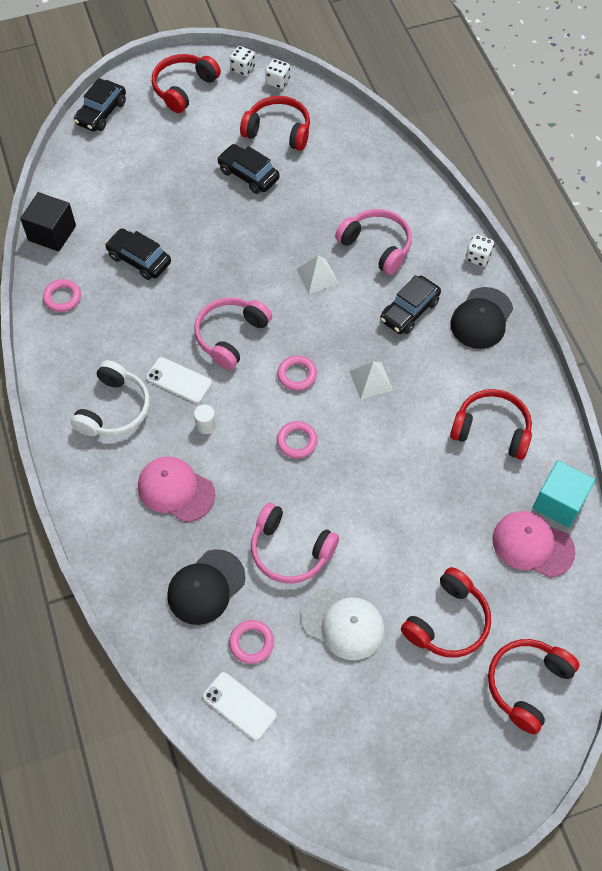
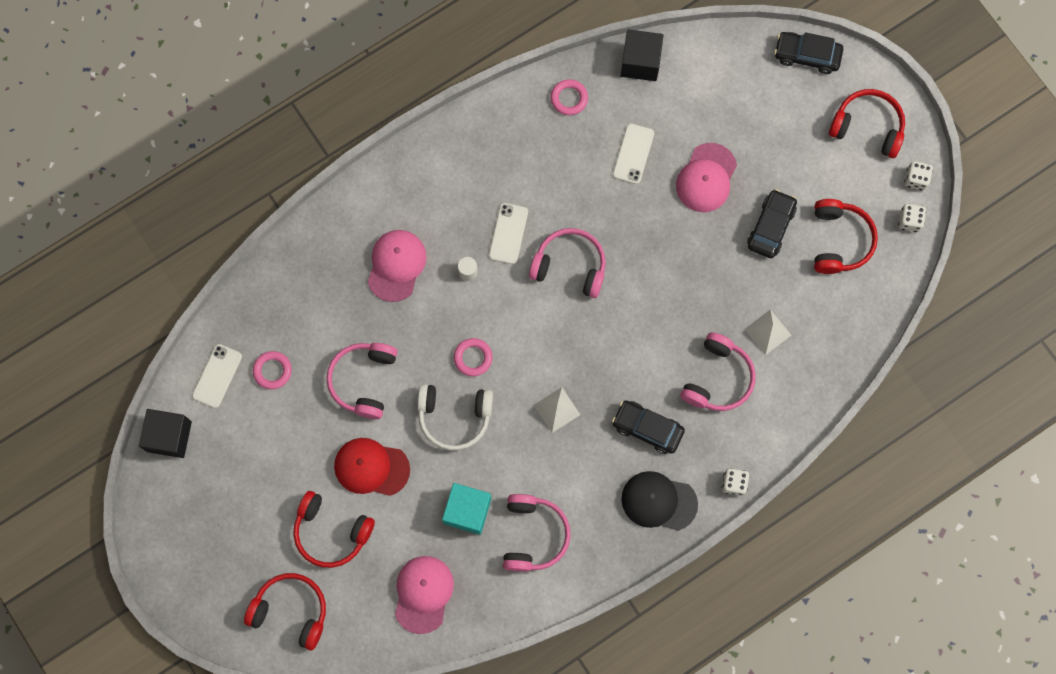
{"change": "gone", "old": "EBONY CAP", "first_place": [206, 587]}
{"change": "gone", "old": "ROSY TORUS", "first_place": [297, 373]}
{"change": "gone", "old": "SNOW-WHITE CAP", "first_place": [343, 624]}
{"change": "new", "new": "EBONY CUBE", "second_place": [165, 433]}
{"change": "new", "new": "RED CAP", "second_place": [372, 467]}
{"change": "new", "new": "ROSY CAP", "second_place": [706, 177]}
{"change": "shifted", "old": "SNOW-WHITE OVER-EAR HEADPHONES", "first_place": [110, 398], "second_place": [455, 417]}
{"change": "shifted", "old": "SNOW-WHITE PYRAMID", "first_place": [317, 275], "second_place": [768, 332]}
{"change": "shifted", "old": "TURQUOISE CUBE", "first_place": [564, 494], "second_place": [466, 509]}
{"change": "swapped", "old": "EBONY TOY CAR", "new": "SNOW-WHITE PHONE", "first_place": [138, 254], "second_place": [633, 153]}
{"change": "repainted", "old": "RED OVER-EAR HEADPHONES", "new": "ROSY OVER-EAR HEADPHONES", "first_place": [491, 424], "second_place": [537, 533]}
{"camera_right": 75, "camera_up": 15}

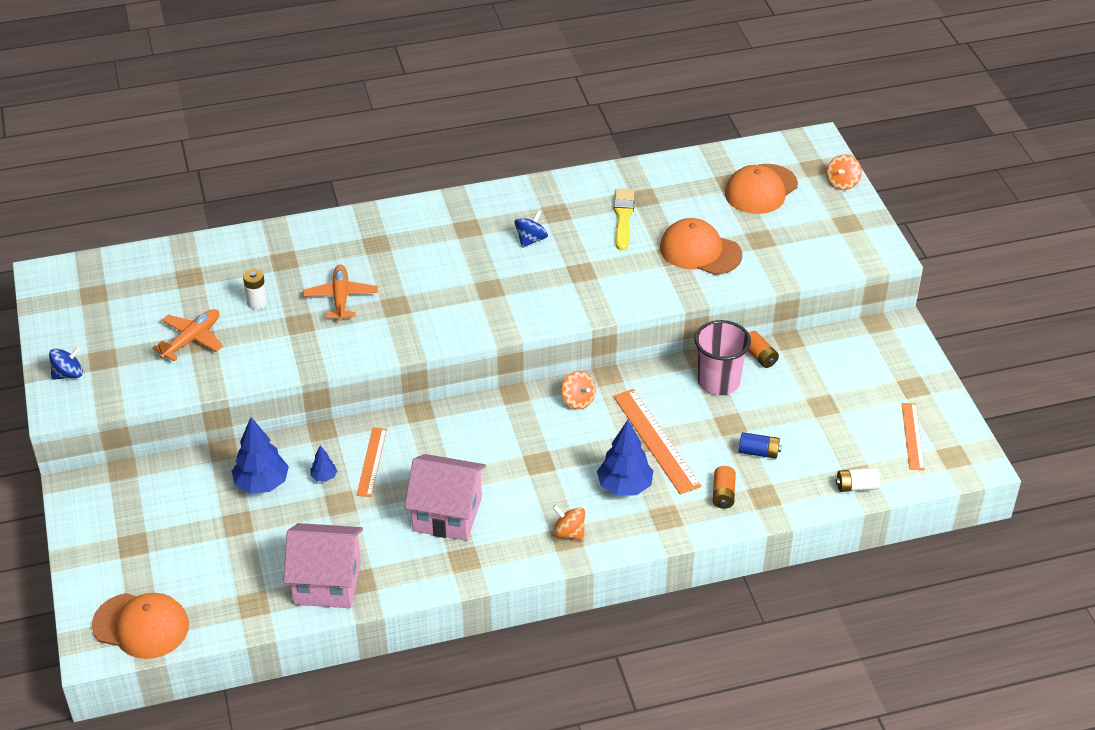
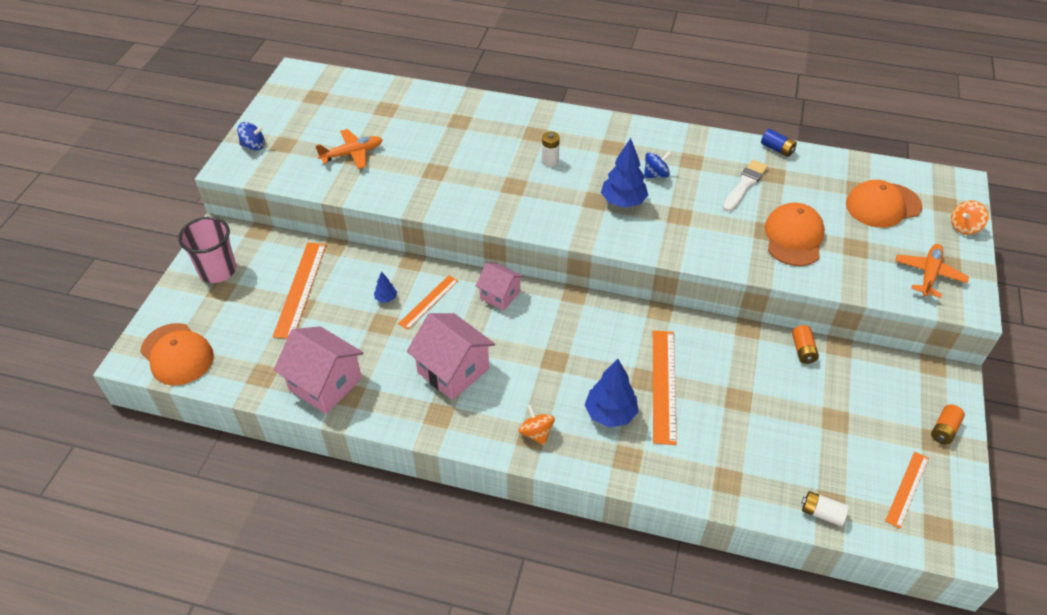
{"change": "gone", "old": "BRIGHT ORANGE SPINNING TOP", "first_place": [578, 390]}
{"change": "new", "new": "BRIGHT ORANGE MEASURING STICK", "second_place": [299, 291]}
{"change": "new", "new": "ROSY COTTAGE", "second_place": [500, 287]}
{"change": "shifted", "old": "ROYAL BLUE TOY TREE", "first_place": [260, 455], "second_place": [624, 173]}
{"change": "shifted", "old": "SNOW-WHITE BATTERY", "first_place": [255, 289], "second_place": [551, 148]}
{"change": "shifted", "old": "BRIGHT ORANGE PLANE", "first_place": [340, 292], "second_place": [932, 271]}
{"change": "shifted", "old": "ROSY TUMBLER", "first_place": [723, 357], "second_place": [207, 250]}
{"change": "shifted", "old": "BRIGHT ORANGE BATTERY", "first_place": [724, 487], "second_place": [948, 425]}
{"change": "shifted", "old": "ROYAL BLUE BATTERY", "first_place": [760, 445], "second_place": [779, 143]}
{"change": "repainted", "old": "YELLOW PAINTBRUSH", "new": "SNOW-WHITE PAINTBRUSH", "first_place": [624, 219], "second_place": [745, 186]}
{"change": "rotated", "old": "BRIGHT ORANGE CAP", "first_place": [701, 246], "second_place": [794, 234], "degrees": 45}
{"camera_right": 30, "camera_up": 5}

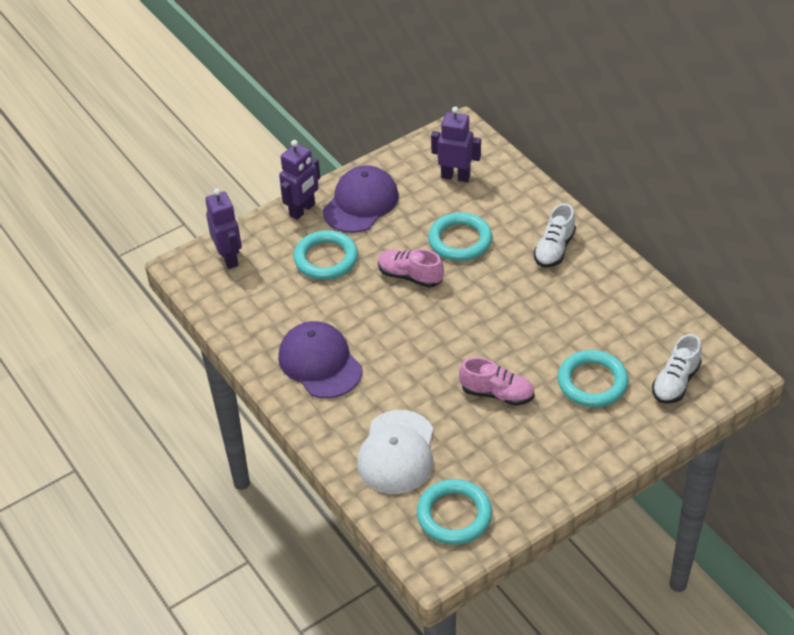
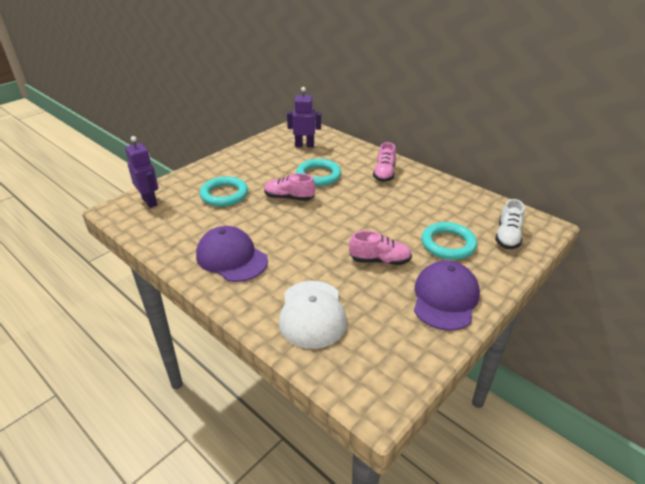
{"change": "gone", "old": "PURPLE ROBOT FIGURE", "first_place": [299, 180]}
{"change": "gone", "old": "TURQUOISE TORUS", "first_place": [454, 512]}
{"change": "shifted", "old": "PURPLE CAP", "first_place": [361, 199], "second_place": [447, 296]}
{"change": "repainted", "old": "SNOW-WHITE SHOE", "new": "ROSY SHOE", "first_place": [554, 235], "second_place": [384, 162]}
{"camera_right": -15, "camera_up": -10}

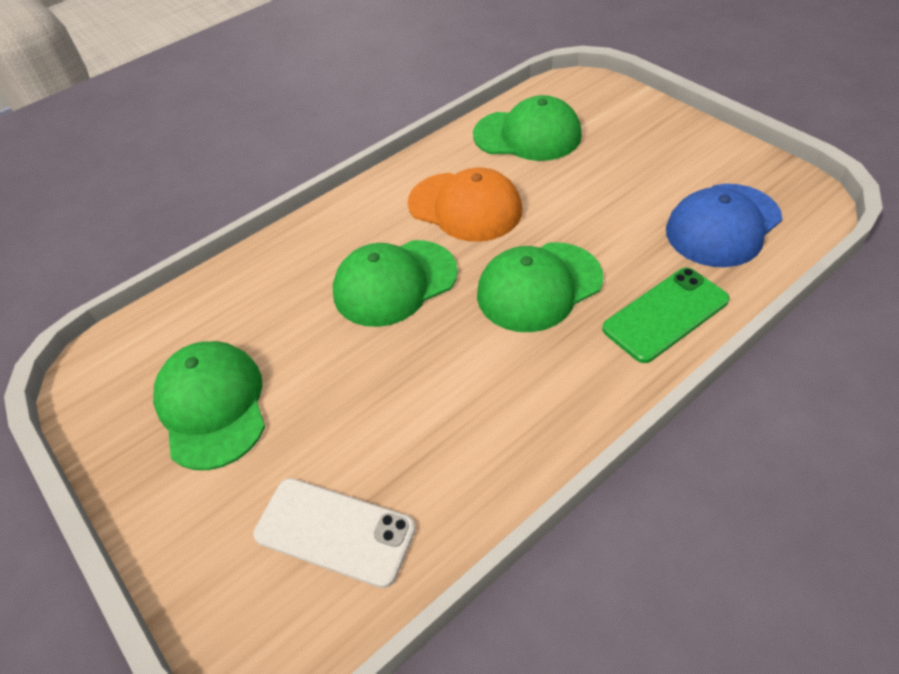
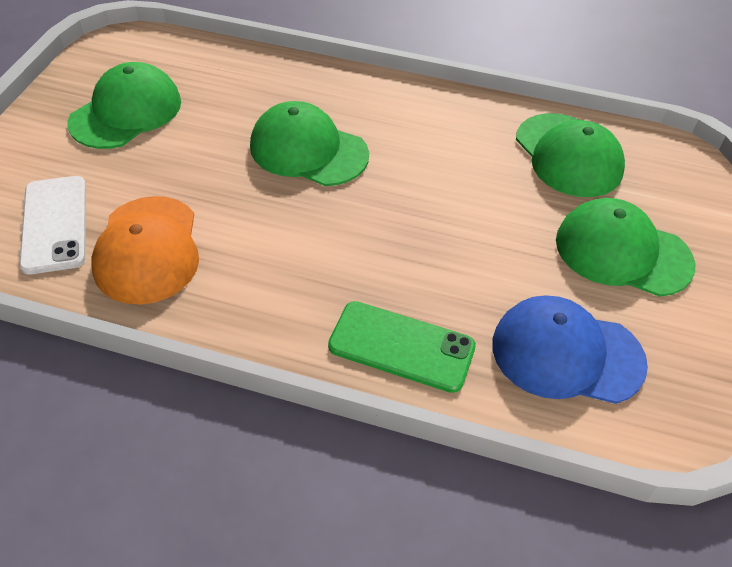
{"change": "shifted", "old": "BRIGHT ORANGE CAP", "first_place": [465, 205], "second_place": [145, 250]}
{"change": "shifted", "old": "GREEN CAP", "first_place": [540, 287], "second_place": [626, 247]}
{"camera_right": 50, "camera_up": 0}

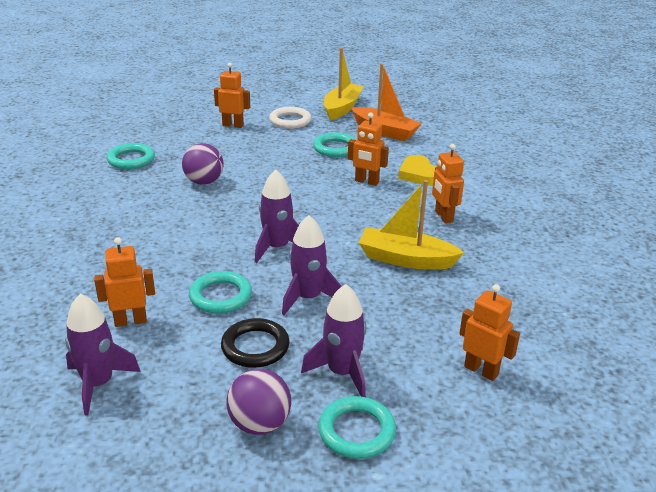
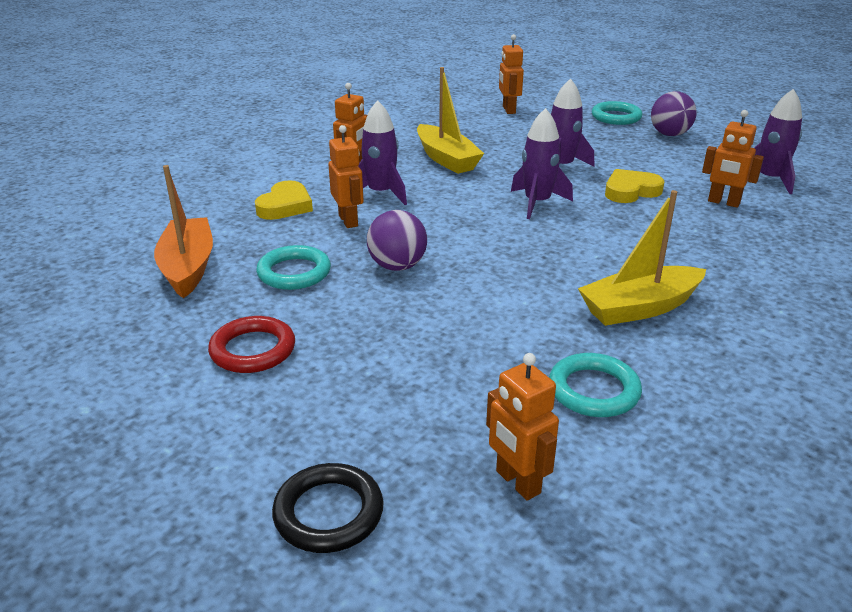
{"change": "shifted", "old": "PURPLE SPHERE", "first_place": [203, 164], "second_place": [397, 240]}
{"change": "shifted", "old": "BRIGHT ORANGE ROBOT FIGURE", "first_place": [232, 95], "second_place": [522, 427]}
{"change": "shifted", "old": "EBONY TORUS", "first_place": [255, 343], "second_place": [328, 508]}
{"change": "shifted", "old": "PURPLE ROCKET", "first_place": [333, 340], "second_place": [382, 152]}
{"change": "shifted", "old": "YELLOW BOAT", "first_place": [344, 84], "second_place": [642, 258]}
{"change": "swapped", "old": "TURQUOISE TORUS", "new": "YELLOW HEART SHAPE", "first_place": [220, 292], "second_place": [634, 186]}
{"change": "repainted", "old": "SNOW-WHITE TORUS", "new": "RED TORUS", "first_place": [290, 118], "second_place": [251, 344]}
{"camera_right": -135, "camera_up": 0}

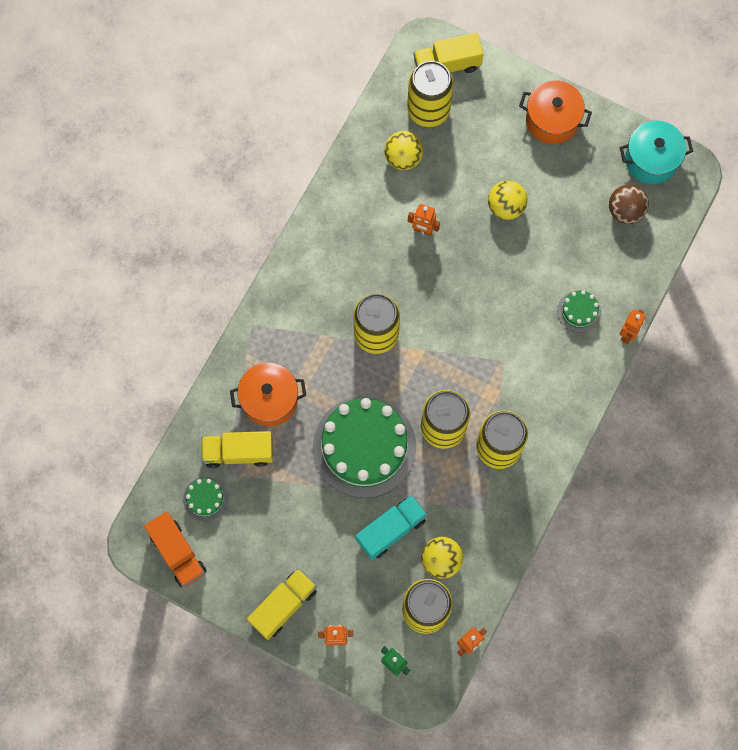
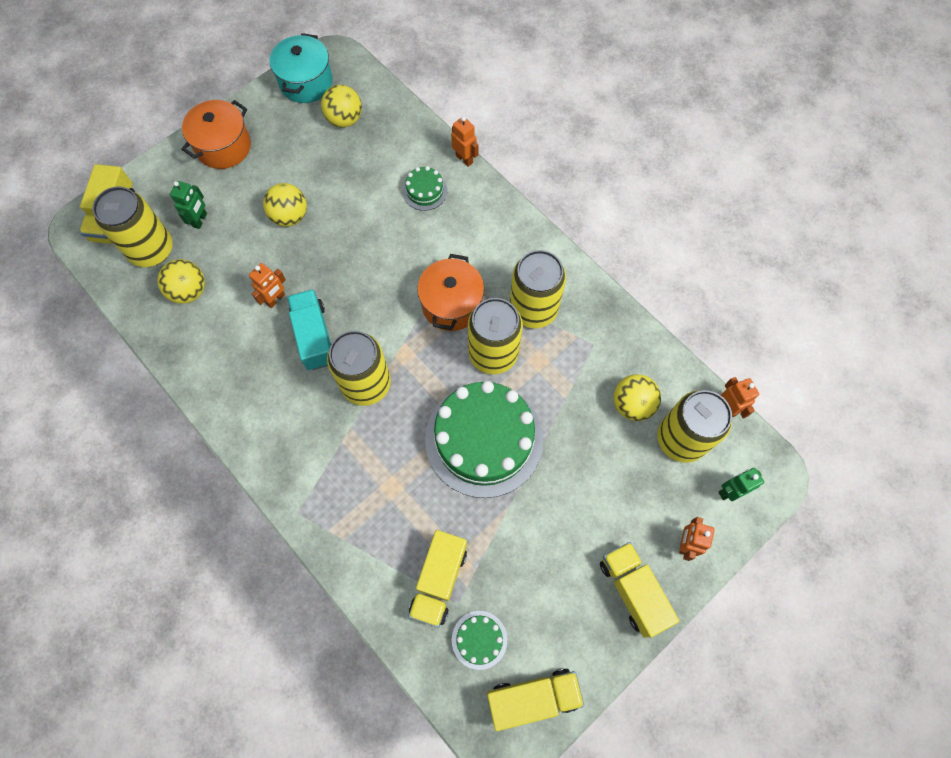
{"change": "new", "new": "GREEN ROBOT FIGURE", "second_place": [188, 205]}
{"change": "shifted", "old": "BRIGHT ORANGE POT", "first_place": [268, 395], "second_place": [450, 292]}
{"change": "shifted", "old": "TURQUOISE LORRY", "first_place": [391, 527], "second_place": [309, 329]}
{"change": "repainted", "old": "BRIGHT ORANGE LORRY", "new": "YELLOW LORRY", "first_place": [175, 550], "second_place": [535, 699]}
{"change": "repainted", "old": "RUSSET SPHERE", "new": "YELLOW SPHERE", "first_place": [629, 204], "second_place": [341, 106]}
{"camera_right": -70, "camera_up": -5}

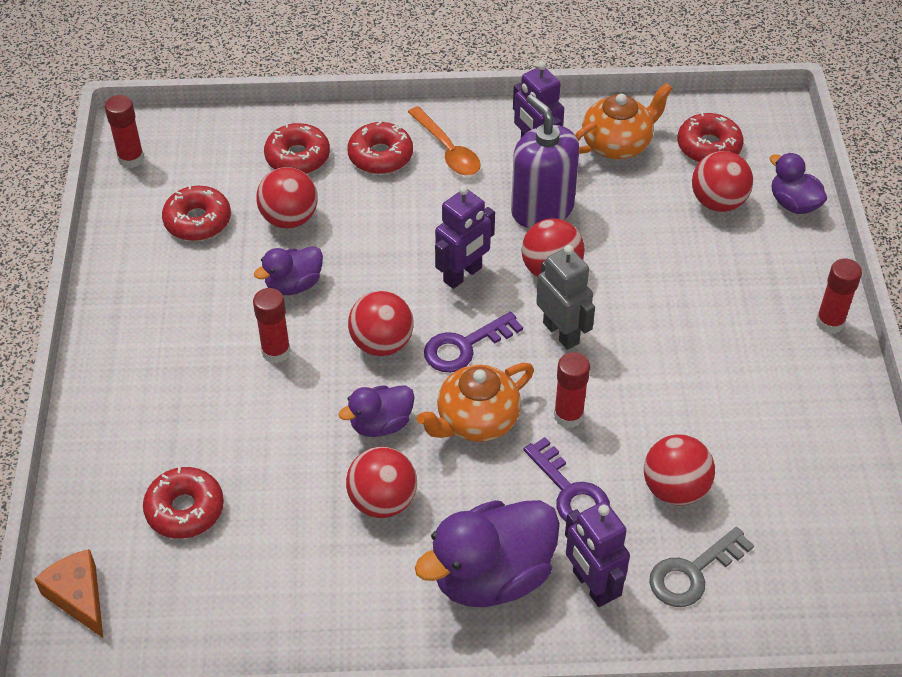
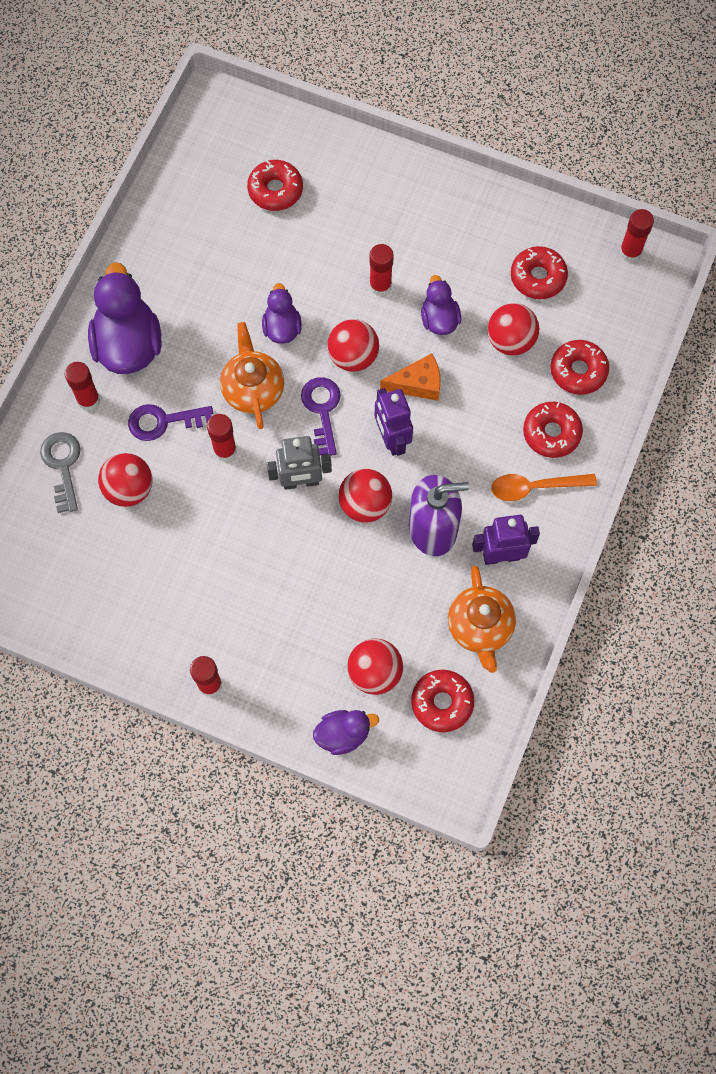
{"change": "gone", "old": "RED SPHERE", "first_place": [381, 482]}
{"change": "shifted", "old": "BRIGHT ORANGE CHEESE WEDGE", "first_place": [68, 593], "second_place": [410, 377]}
{"change": "swapped", "old": "PURPLE ROBOT FIGURE", "new": "RED STICK OF GLUE", "first_place": [597, 554], "second_place": [82, 386]}
{"camera_right": 115, "camera_up": 20}

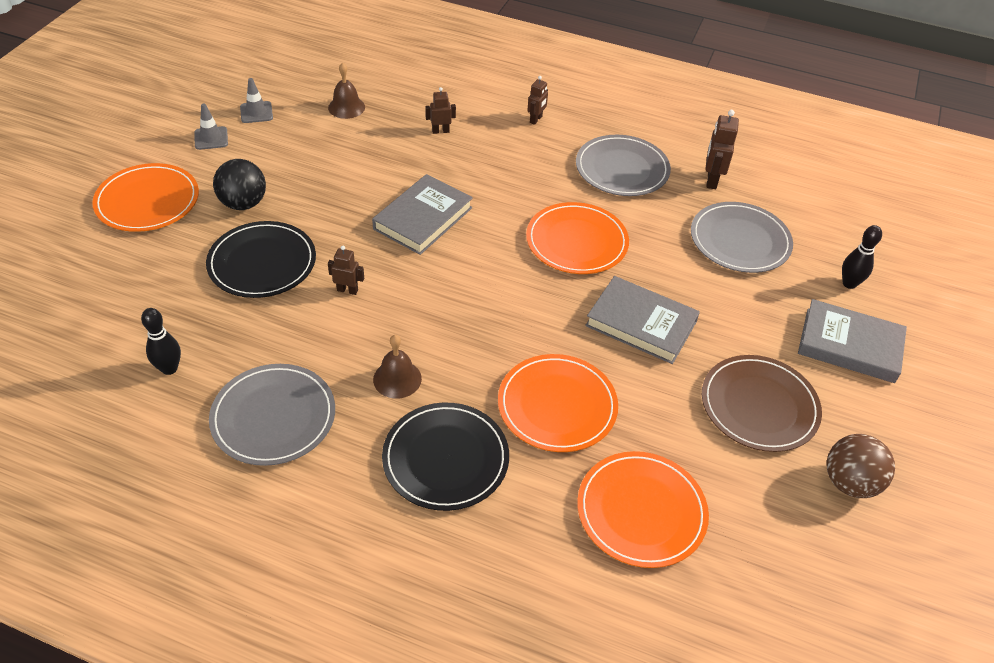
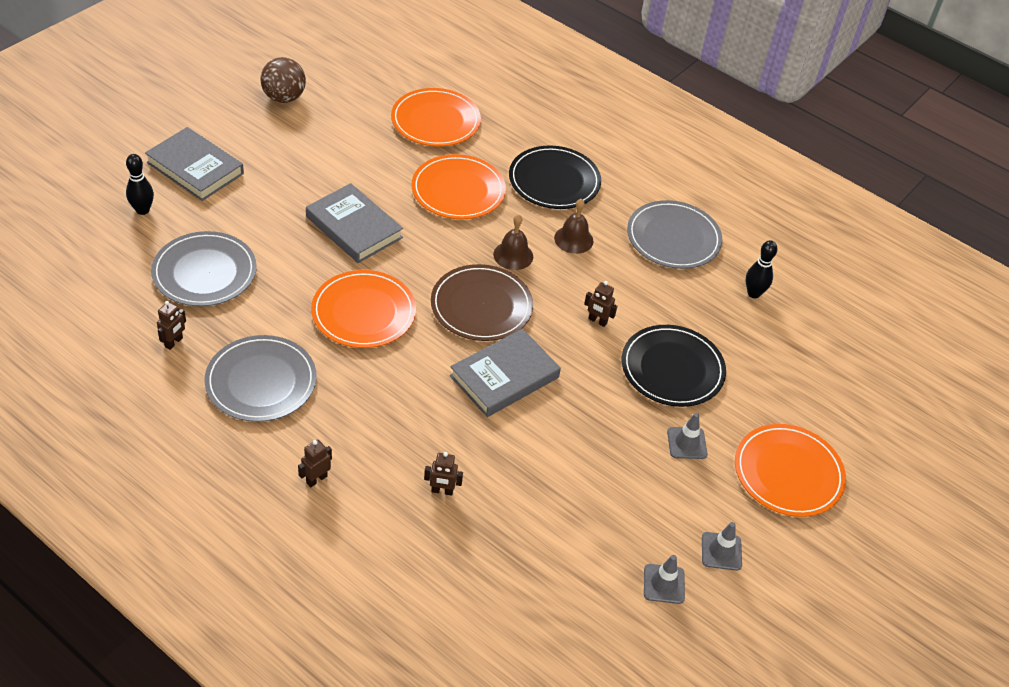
{"change": "shifted", "old": "RUSSET SCHOOL BELL", "first_place": [346, 90], "second_place": [513, 242]}
{"change": "shifted", "old": "RUSSET FLAT DISH", "first_place": [762, 403], "second_place": [482, 302]}
{"change": "swapped", "old": "EBONY SPHERE", "new": "GRAY TRAFFIC CONE", "first_place": [239, 184], "second_place": [687, 436]}
{"change": "scaled", "old": "RUSSET ROBOT FIGURE", "first_place": [722, 149], "second_place": [171, 325], "factor": 0.64}
{"camera_right": -165, "camera_up": 0}

